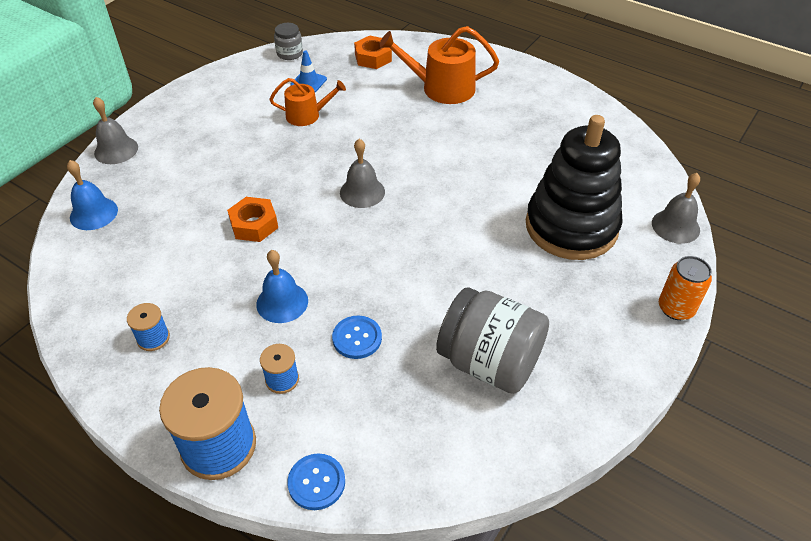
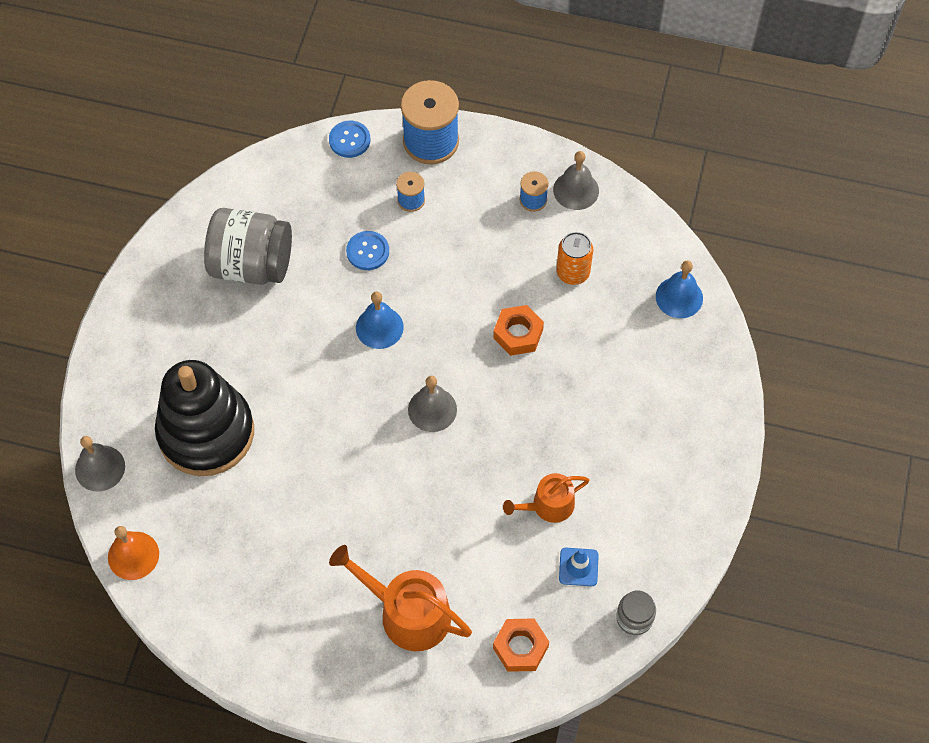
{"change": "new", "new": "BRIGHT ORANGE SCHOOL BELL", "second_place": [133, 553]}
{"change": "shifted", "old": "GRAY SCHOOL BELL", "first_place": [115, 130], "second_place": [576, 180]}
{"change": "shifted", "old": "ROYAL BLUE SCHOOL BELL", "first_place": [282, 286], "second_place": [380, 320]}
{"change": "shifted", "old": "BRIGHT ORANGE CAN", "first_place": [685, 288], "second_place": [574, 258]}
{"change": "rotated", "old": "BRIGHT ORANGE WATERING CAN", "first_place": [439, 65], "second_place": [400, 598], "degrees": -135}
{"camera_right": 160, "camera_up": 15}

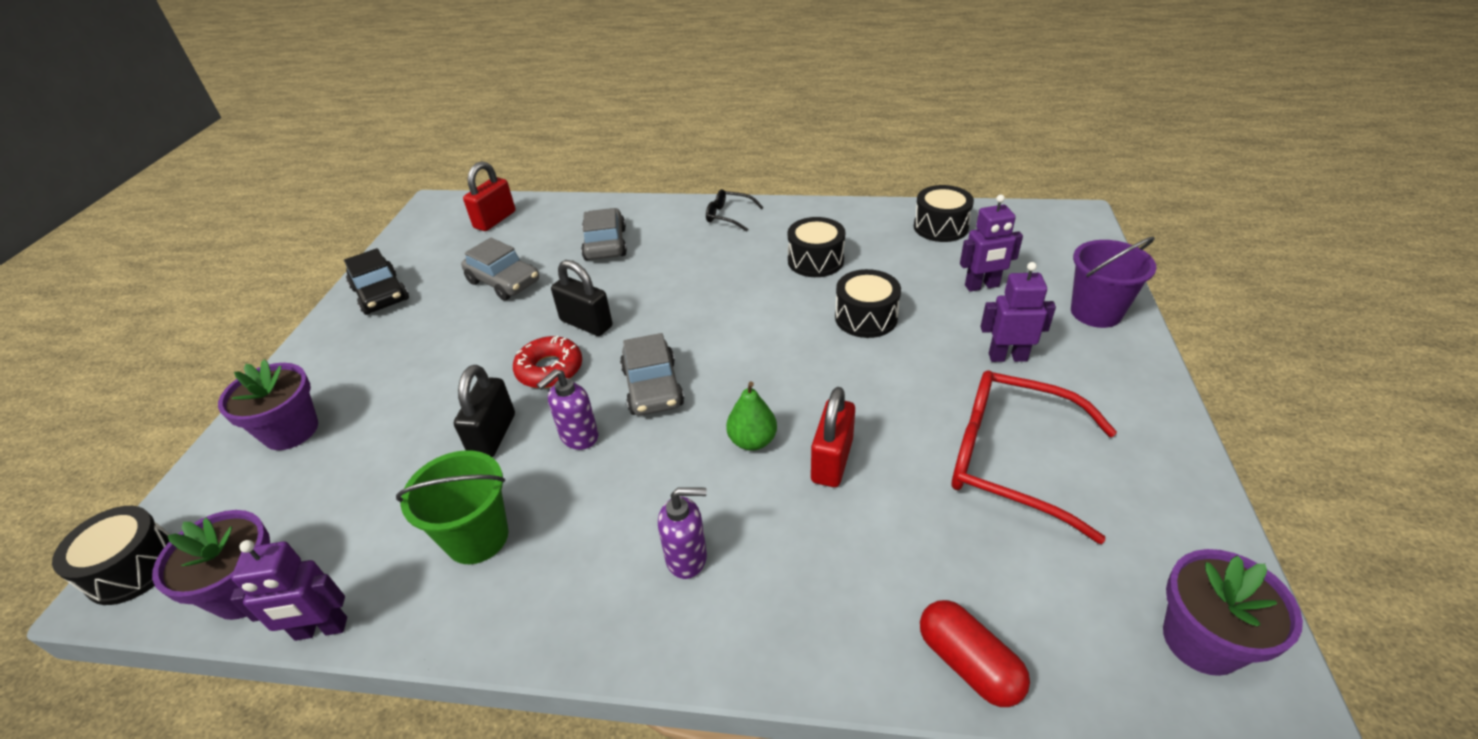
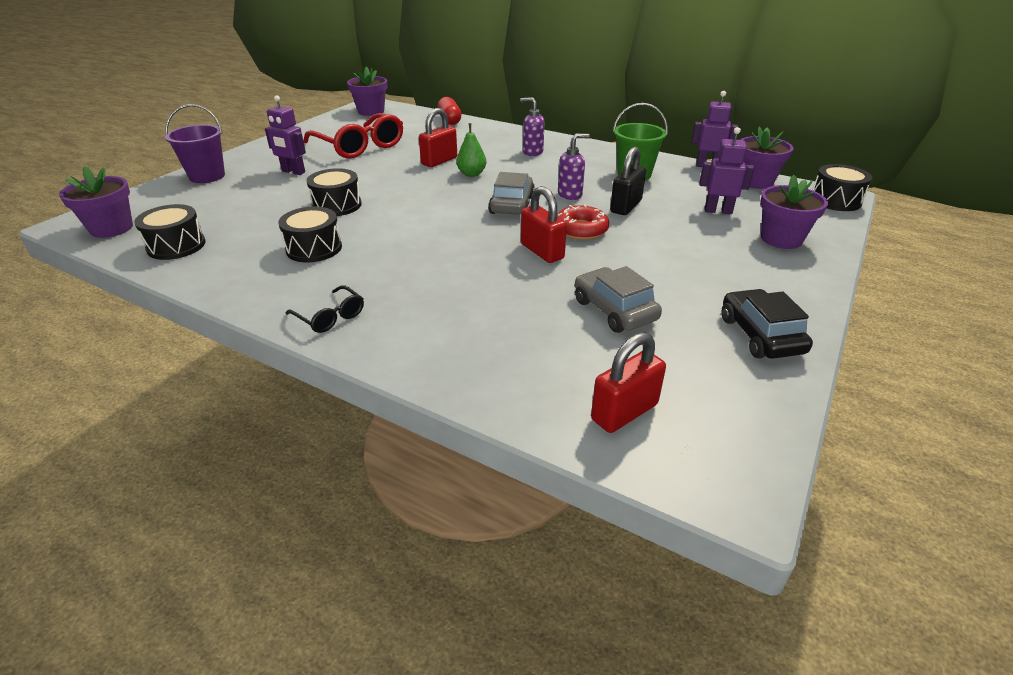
{"change": "gone", "old": "GRAY TOY CAR", "first_place": [604, 234]}
{"change": "new", "new": "PURPLE POTTED PLANT", "second_place": [96, 202]}
{"change": "shifted", "old": "PURPLE ROBOT FIGURE", "first_place": [991, 243], "second_place": [726, 170]}
{"change": "repainted", "old": "EBONY PADLOCK", "new": "RED PADLOCK", "first_place": [582, 298], "second_place": [544, 224]}
{"camera_right": -160, "camera_up": -5}

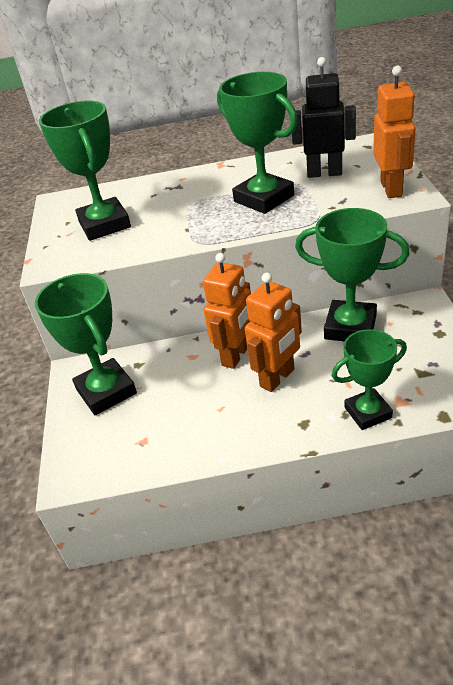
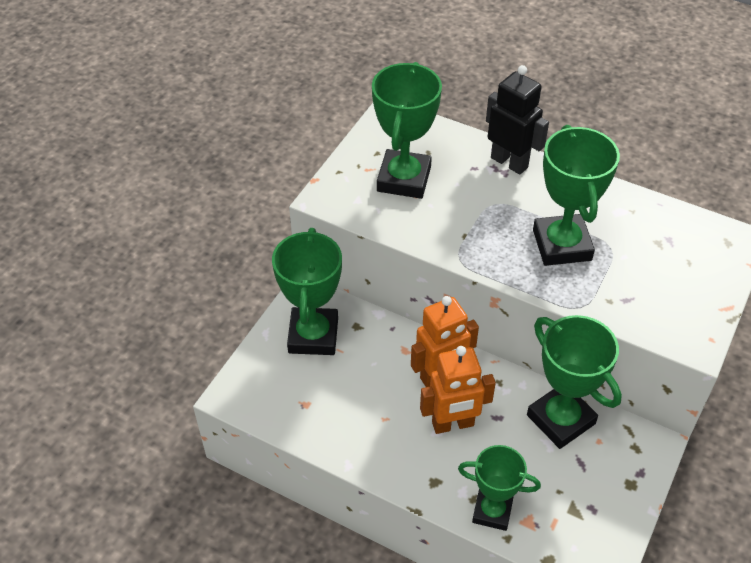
{"change": "gone", "old": "BRIGHT ORANGE ROBOT FIGURE", "first_place": [394, 132]}
{"change": "shifted", "old": "EBONY ROBOT FIGURE", "first_place": [324, 117], "second_place": [517, 120]}
{"camera_right": 30, "camera_up": 10}

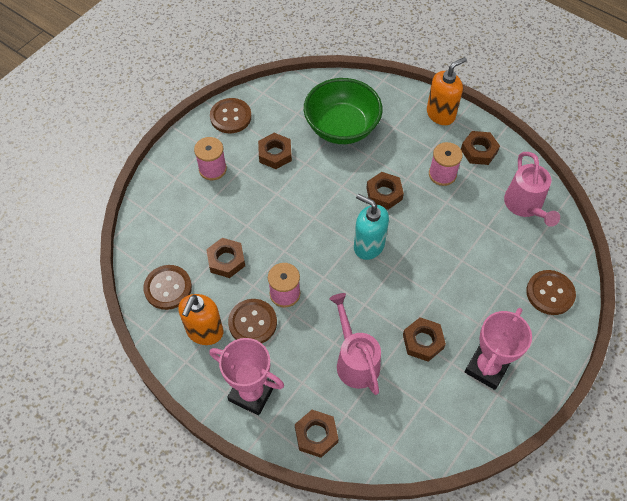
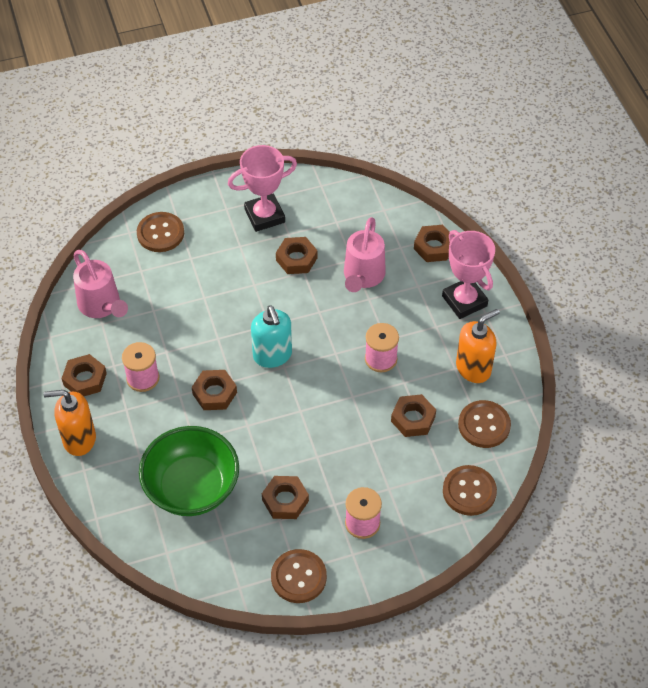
{"change": "shifted", "old": "RUSSET SHIRT BUTTON", "first_place": [252, 321], "second_place": [470, 490]}
{"change": "rotated", "old": "ROSY WATERING CAN", "first_place": [532, 189], "second_place": [100, 284], "degrees": 120}
{"camera_right": -145, "camera_up": -5}

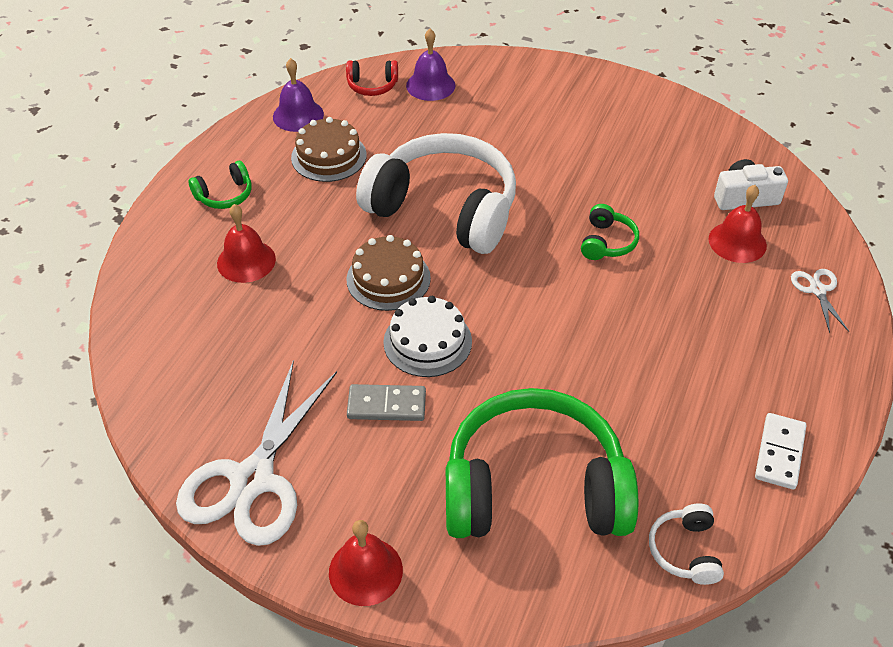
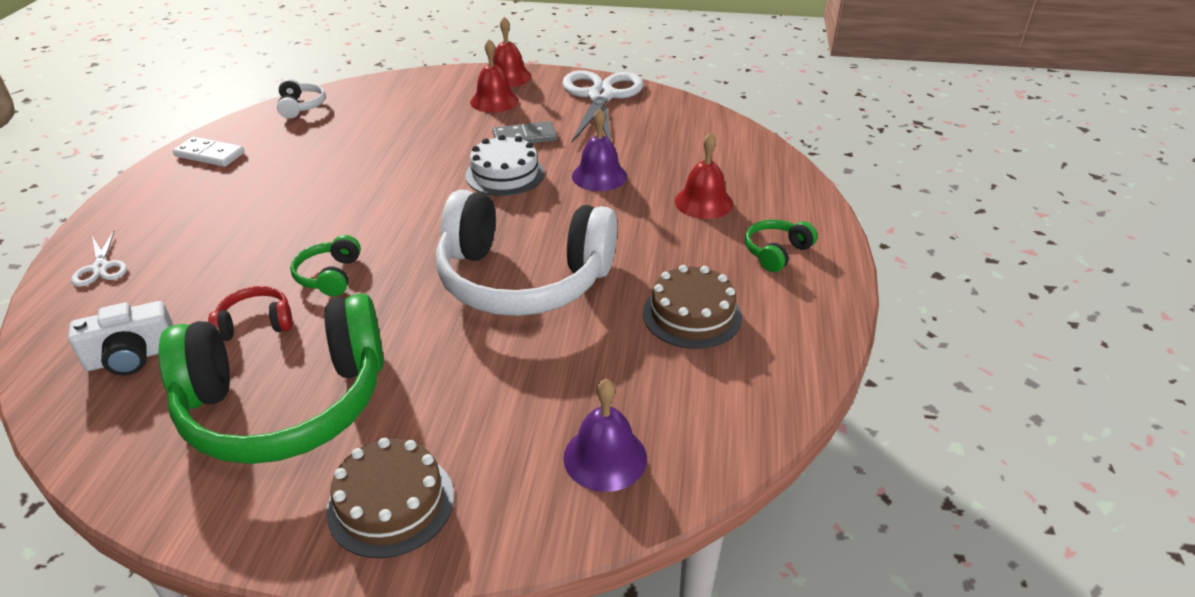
{"change": "shifted", "old": "PURPLE SCHOOL BELL", "first_place": [298, 95], "second_place": [599, 149]}
{"change": "shifted", "old": "RED OVER-EAR HEADPHONES", "first_place": [372, 78], "second_place": [250, 313]}
{"change": "shifted", "old": "RUSSET GATEAU", "first_place": [389, 273], "second_place": [390, 498]}
{"change": "shifted", "old": "GREEN OVER-EAR HEADPHONES", "first_place": [542, 463], "second_place": [271, 379]}
{"change": "shifted", "old": "RED SCHOOL BELL", "first_place": [737, 224], "second_place": [494, 76]}
{"change": "rotated", "old": "SNOW-WHITE DOMINO TILE", "first_place": [781, 451], "second_place": [209, 152], "degrees": -75}
{"camera_right": 165, "camera_up": -10}

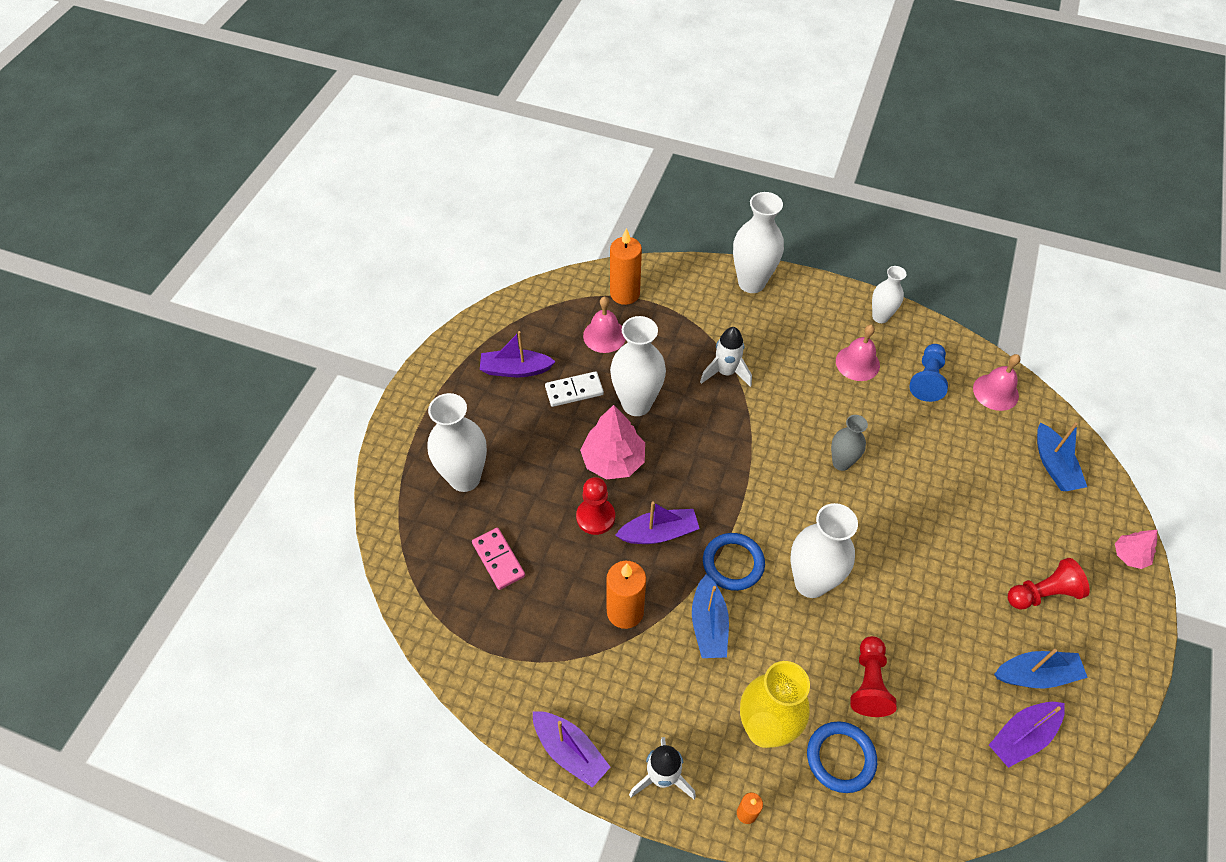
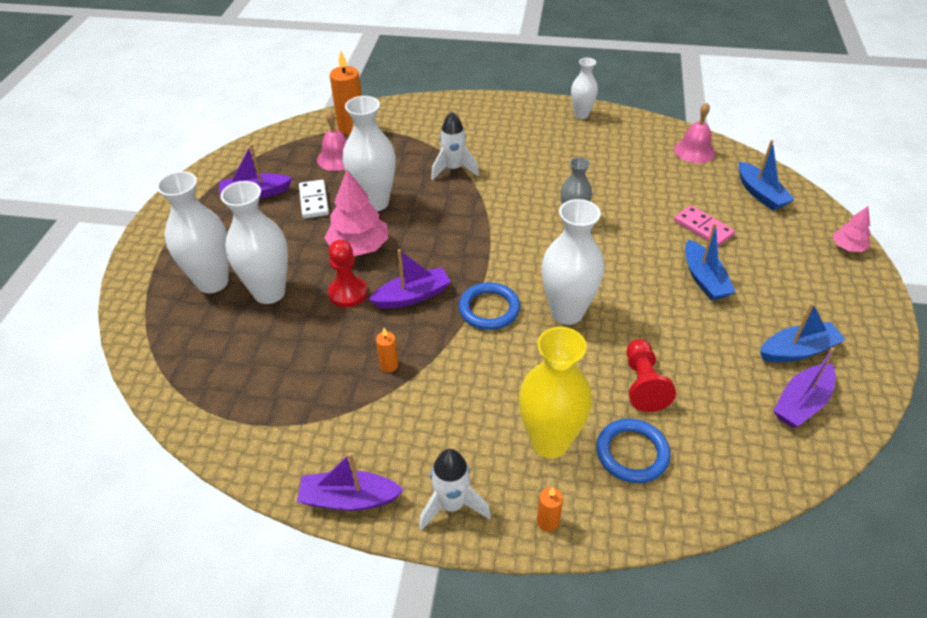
{"change": "gone", "old": "ROSY SCHOOL BELL", "first_place": [858, 353]}
{"change": "gone", "old": "ROYAL BLUE PAWN", "first_place": [928, 373]}
{"change": "gone", "old": "RED PAWN", "first_place": [1049, 584]}
{"change": "shifted", "old": "ROSY DOMINO TILE", "first_place": [498, 559], "second_place": [704, 225]}
{"change": "shifted", "old": "ROYAL BLUE BOAT", "first_place": [710, 616], "second_place": [710, 261]}
{"change": "shifted", "old": "SNOW-WHITE TALL VASE", "first_place": [758, 242], "second_place": [254, 242]}
{"change": "rotated", "old": "PURPLE BOAT", "first_place": [571, 749], "second_place": [350, 482], "degrees": 150}
{"change": "rotated", "old": "SNOW-WHITE DOMINO TILE", "first_place": [574, 389], "second_place": [314, 199], "degrees": -75}
{"change": "scaled", "old": "BRIGHT ORANGE CANDLE", "first_place": [626, 595], "second_place": [387, 350], "factor": 0.5}
{"camera_right": -10, "camera_up": -10}

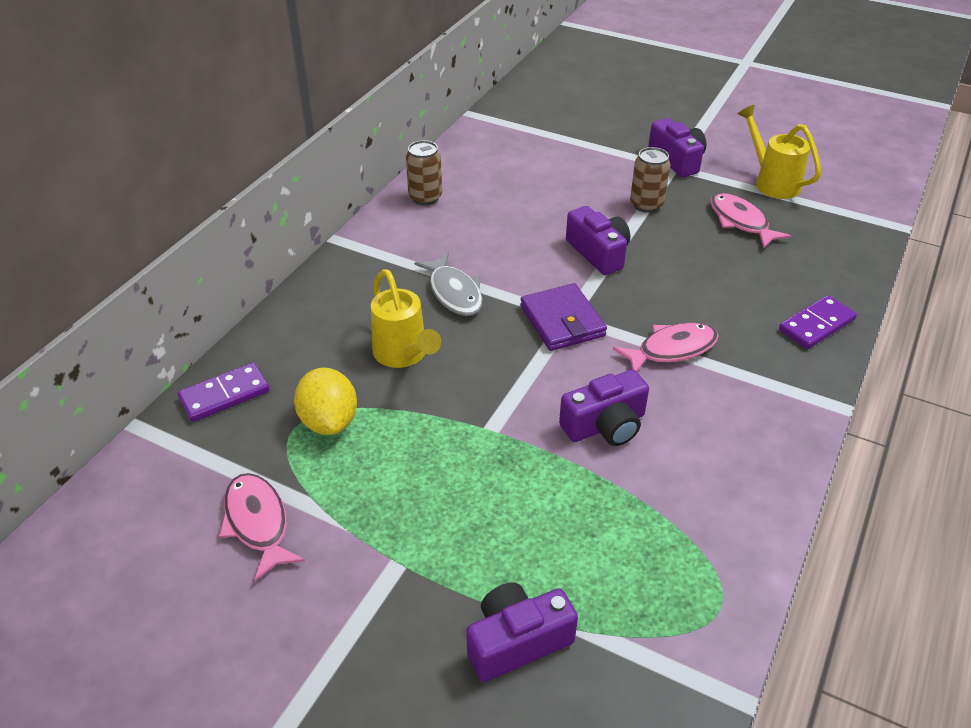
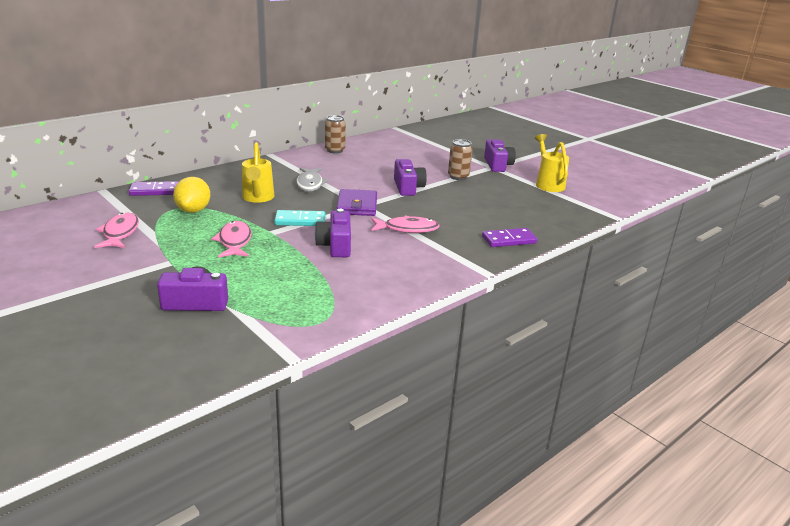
{"change": "new", "new": "TURQUOISE DOMINO TILE", "second_place": [299, 218]}
{"change": "shifted", "old": "ROSY FISH", "first_place": [750, 221], "second_place": [231, 239]}
{"change": "rotated", "old": "PURPLE COMPACT CAMERA", "first_place": [604, 408], "second_place": [333, 233], "degrees": 90}
{"camera_right": 20, "camera_up": -15}

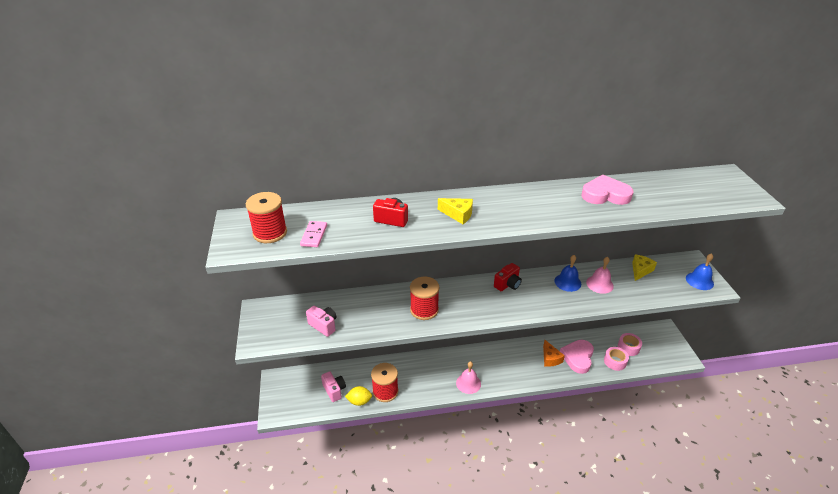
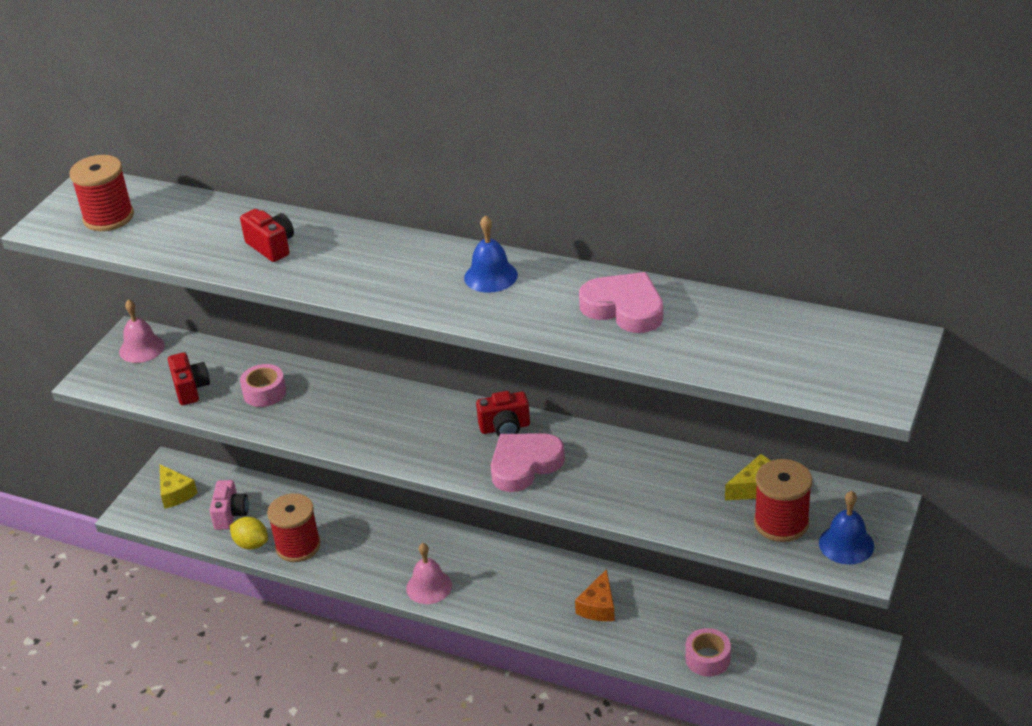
{"change": "gone", "old": "ROSY DOMINO TILE", "first_place": [313, 234]}
{"change": "shifted", "old": "RED BOBBIN", "first_place": [424, 298], "second_place": [783, 500]}
{"change": "shifted", "old": "YELLOW CHEESE WEDGE", "first_place": [455, 211], "second_place": [178, 487]}
{"change": "shifted", "old": "ROYAL BLUE SCHOOL BELL", "first_place": [567, 273], "second_place": [491, 254]}
{"change": "shifted", "old": "ROSY HEART SHAPE", "first_place": [577, 357], "second_place": [528, 462]}
{"change": "shifted", "old": "ROSY SCHOOL BELL", "first_place": [600, 275], "second_place": [142, 331]}
{"change": "shifted", "old": "ROSY TAPE", "first_place": [630, 344], "second_place": [263, 385]}
{"change": "repainted", "old": "ROSY COMPACT CAMERA", "new": "RED COMPACT CAMERA", "first_place": [321, 321], "second_place": [189, 378]}
{"camera_right": 35, "camera_up": 0}

